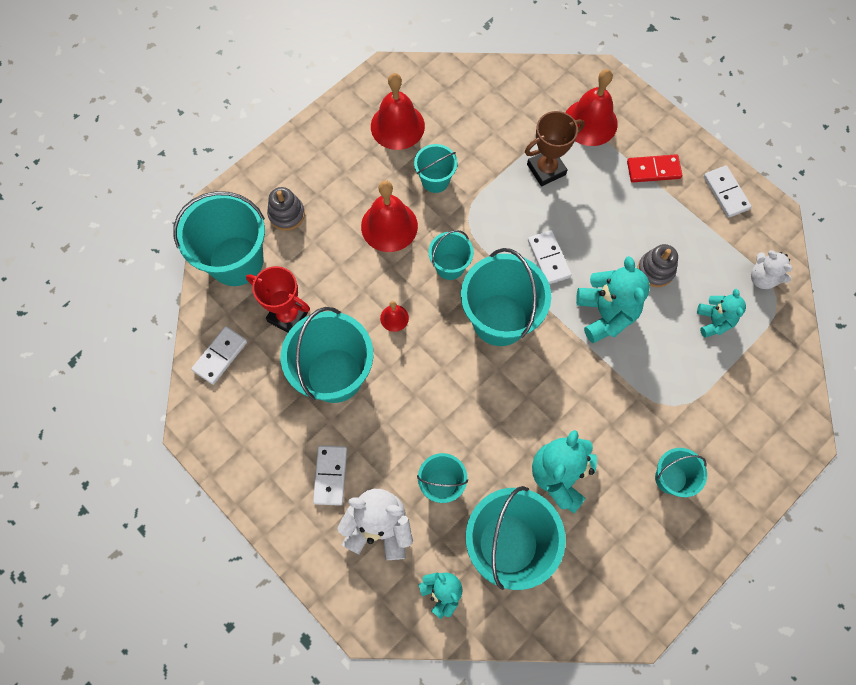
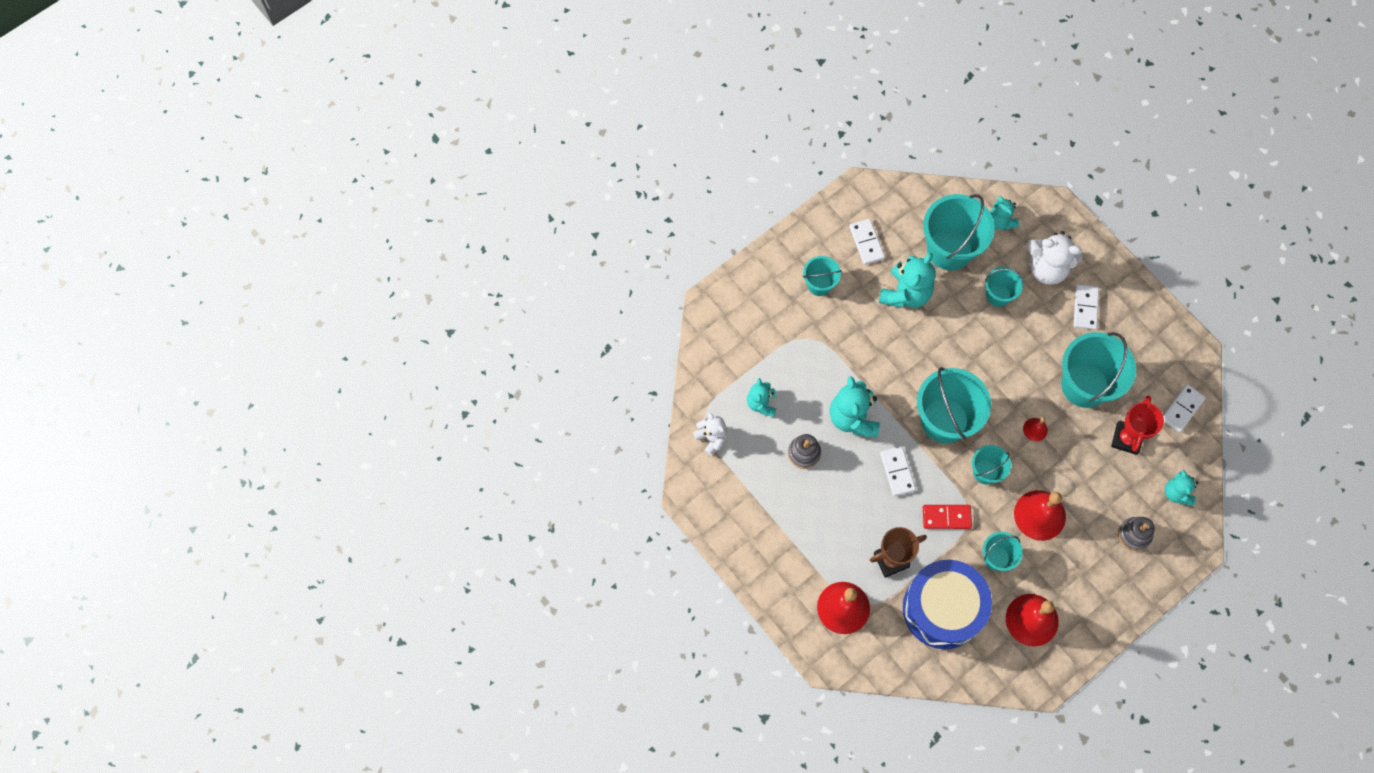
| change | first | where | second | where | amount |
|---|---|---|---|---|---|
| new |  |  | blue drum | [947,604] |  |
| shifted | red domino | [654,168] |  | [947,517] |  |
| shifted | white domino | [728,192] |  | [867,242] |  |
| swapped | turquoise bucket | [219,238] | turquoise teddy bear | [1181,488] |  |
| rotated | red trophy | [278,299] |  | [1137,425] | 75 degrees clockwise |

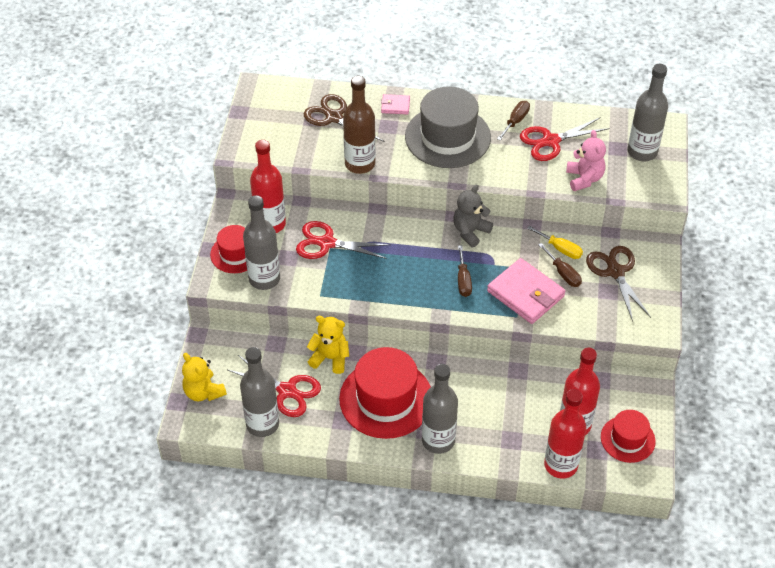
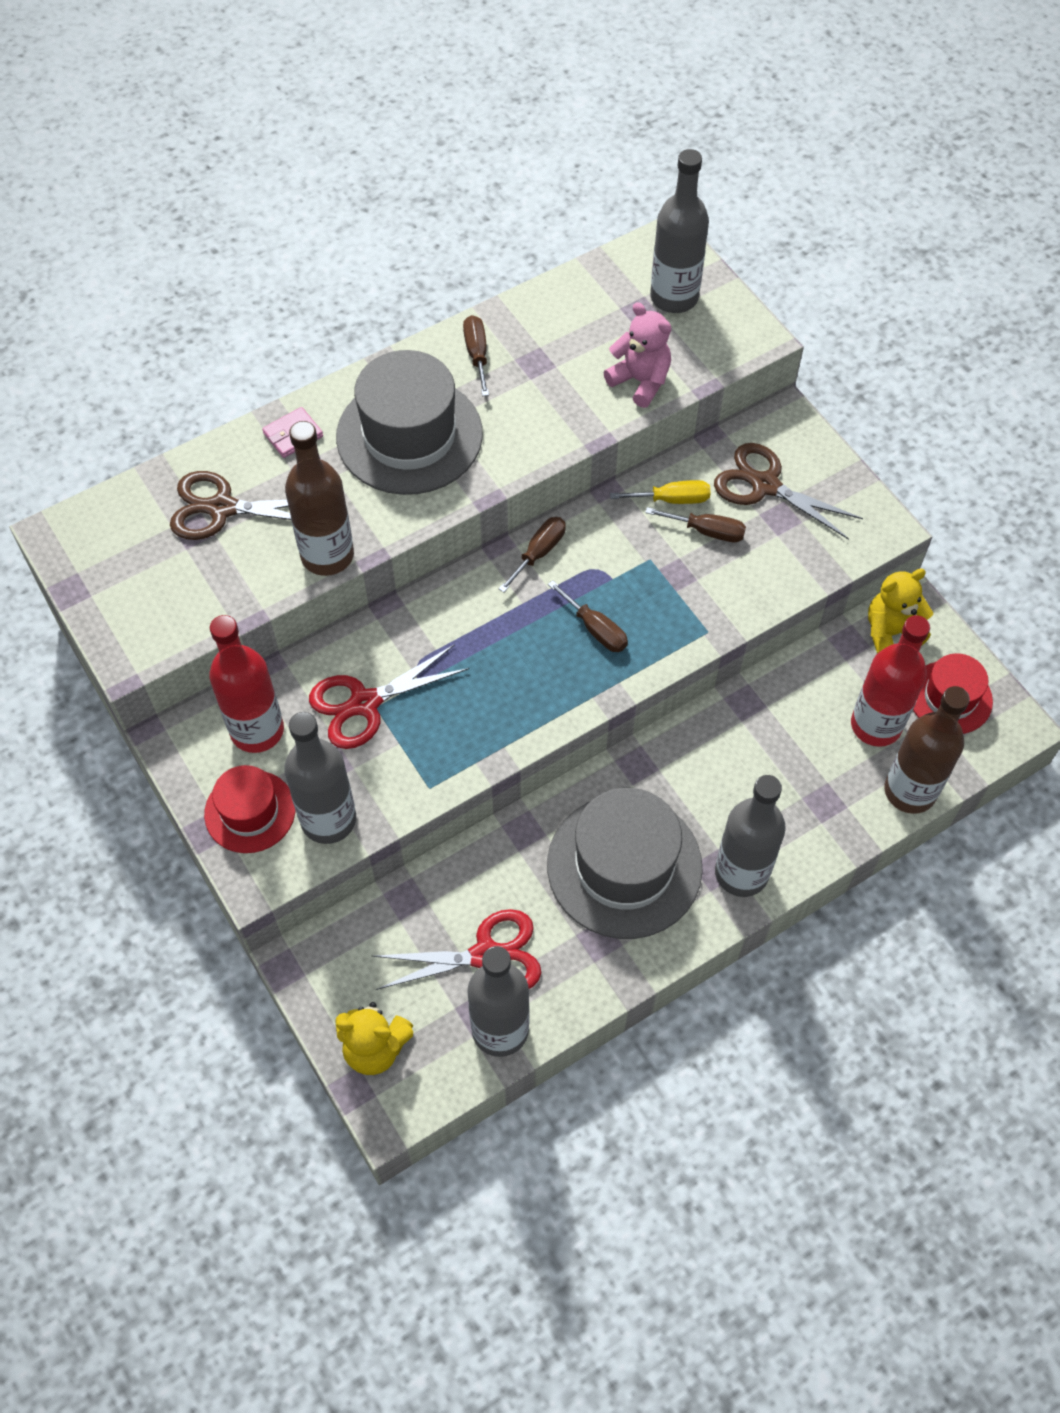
| change | first | where | second | where | amount |
|---|---|---|---|---|---|
| gone | pink wallet | [526,291] |  |  |  |
| gone | red scissors | [565,139] |  |  |  |
| shifted | yellow teddy bear | [328,345] |  | [900,611] |  |
| swapped | grey teddy bear | [473,216] | brown screwdriver | [532,554] |  |
| repainted | red hat | [385,393] | grey hat | [625,863] |  |
| repainted | red bottle | [565,434] | brown bottle | [927,750] |  |

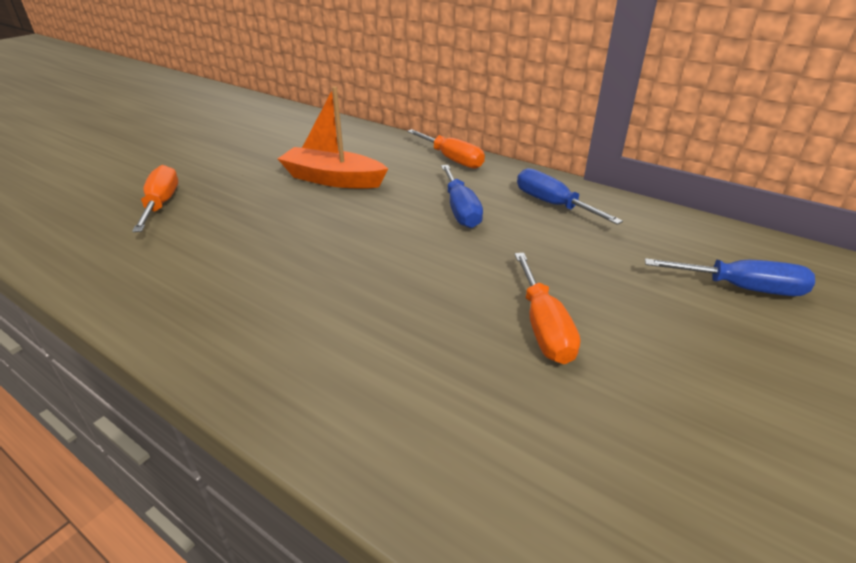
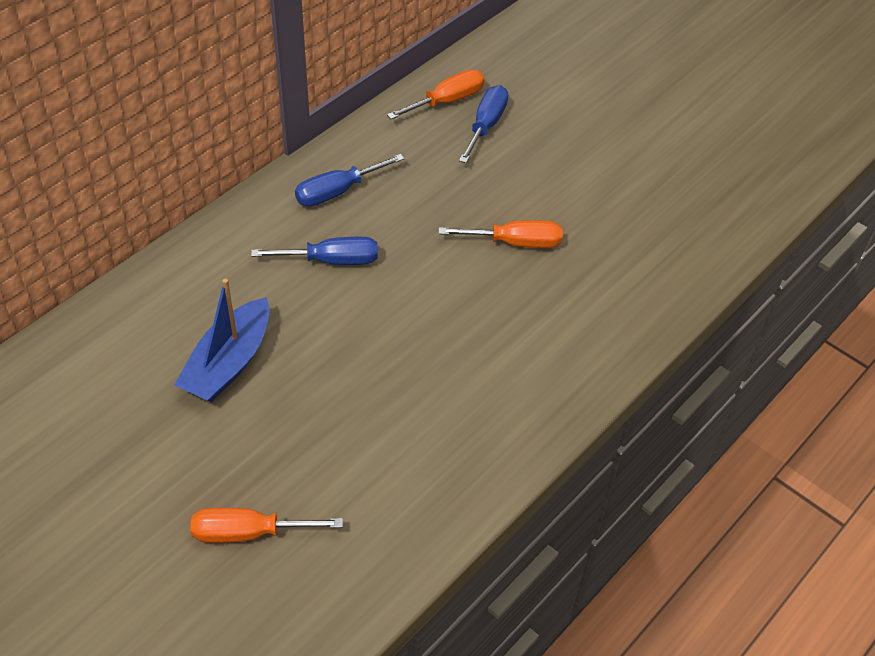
| change | first | where | second | where | amount |
|---|---|---|---|---|---|
| shifted | orange screwdriver | [446,149] |  | [435,94] |  |
| repainted | orange boat | [333,137] | blue boat | [222,341] |  |

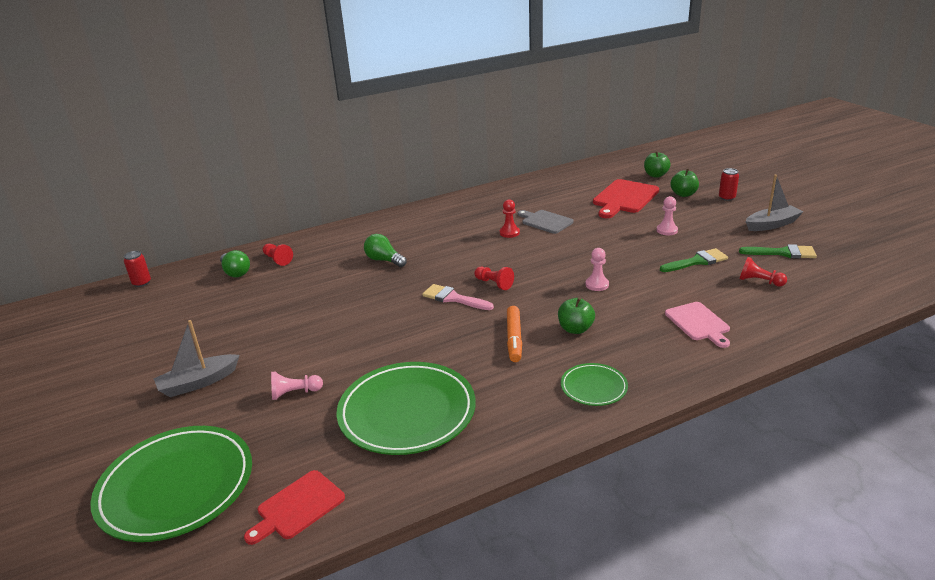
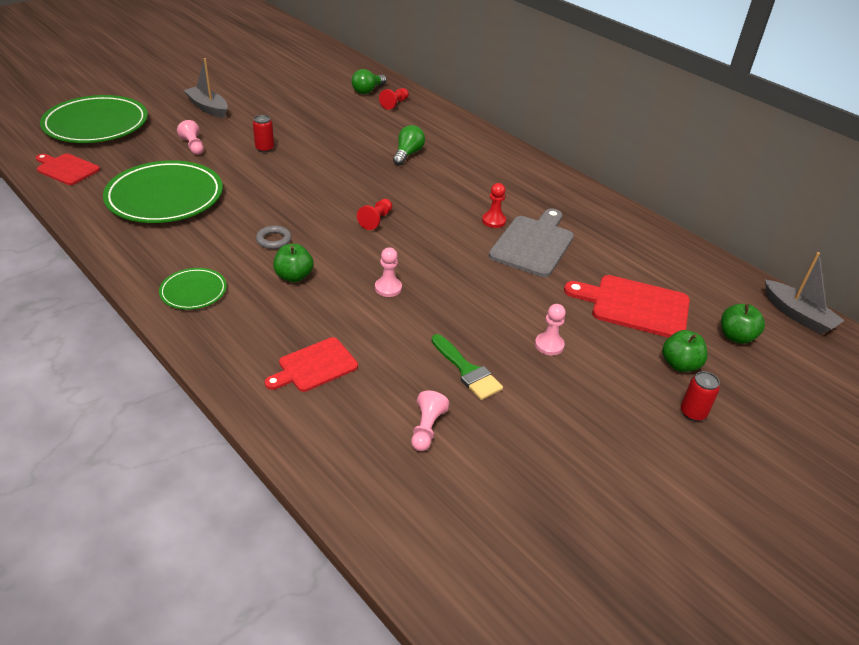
| change | first | where | second | where | amount |
|---|---|---|---|---|---|
| gone | pink brush | [458,297] |  |  |  |
| gone | green brush | [778,251] |  |  |  |
| shifted | red can | [137,269] |  | [263,134] |  |
| shifted | grey boat | [774,203] |  | [805,293] |  |
| swapped | orange marker | [514,334] | grey ring | [274,237] |  |
| repainted | pink cutting board | [697,325] | red cutting board | [311,364] |  |
| repainted | red pawn | [763,272] | pink pawn | [430,420] |  |
| scaled | grey cutting board | [545,222] |  | [531,243] | x1.53 |

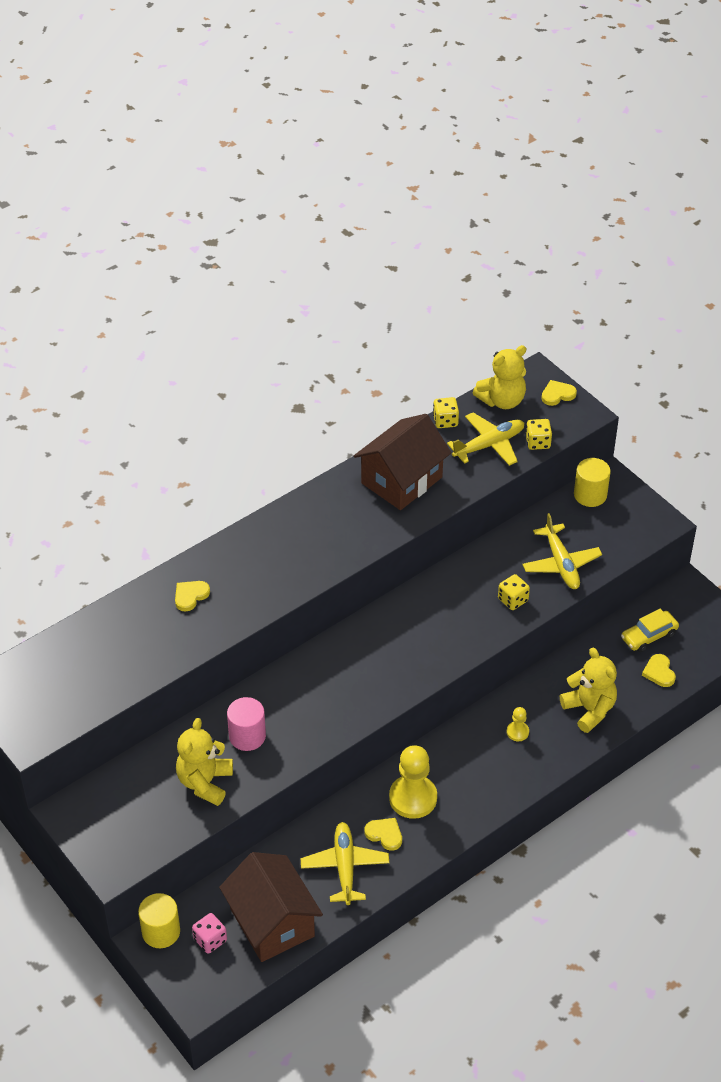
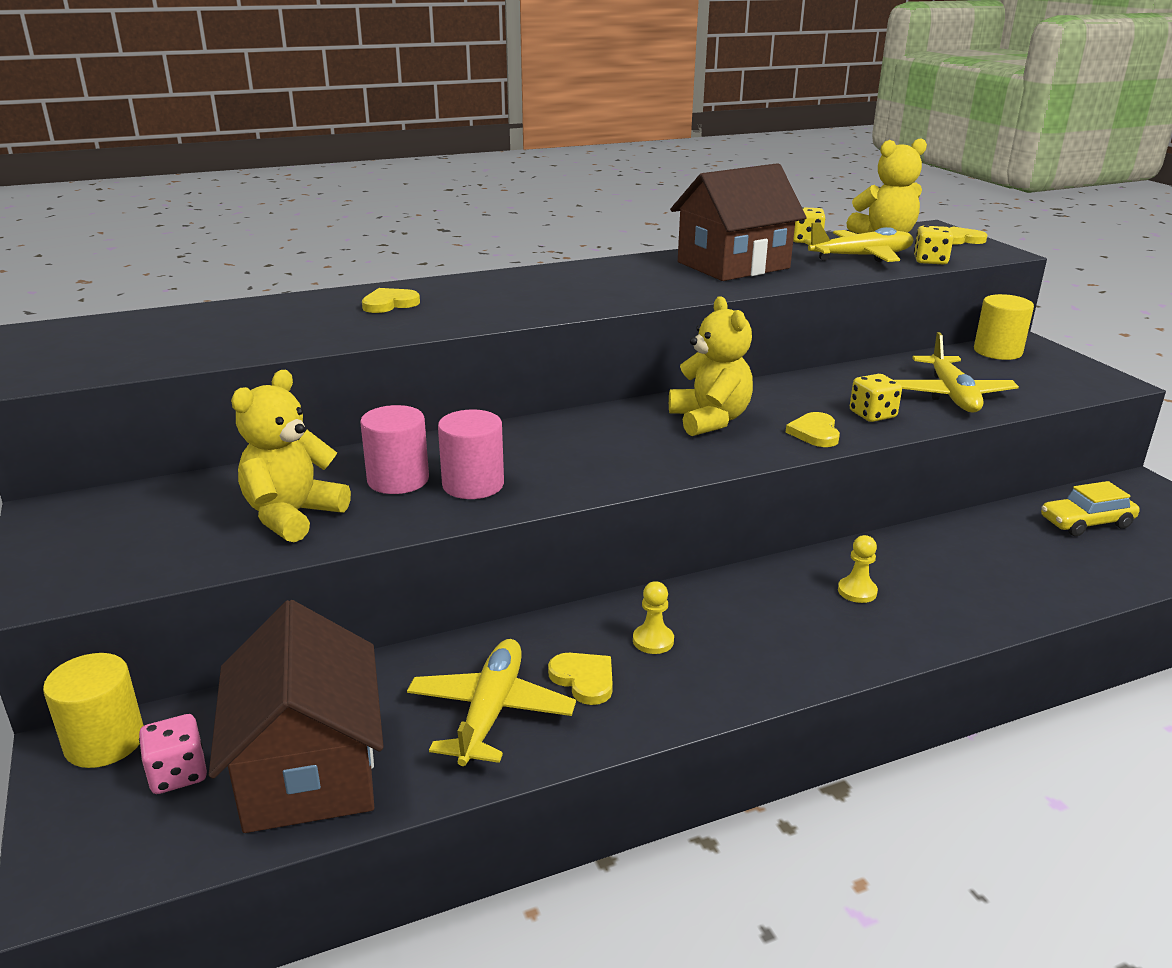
| change | first | where | second | where | amount |
|---|---|---|---|---|---|
| new |  |  | pink cylinder | [471,454] |  |
| shifted | yellow teddy bear | [588,690] |  | [711,366] |  |
| shifted | yellow heart | [659,670] |  | [813,429] |  |
| scaled | yellow pawn | [413,782] |  | [653,617] | x0.48 |

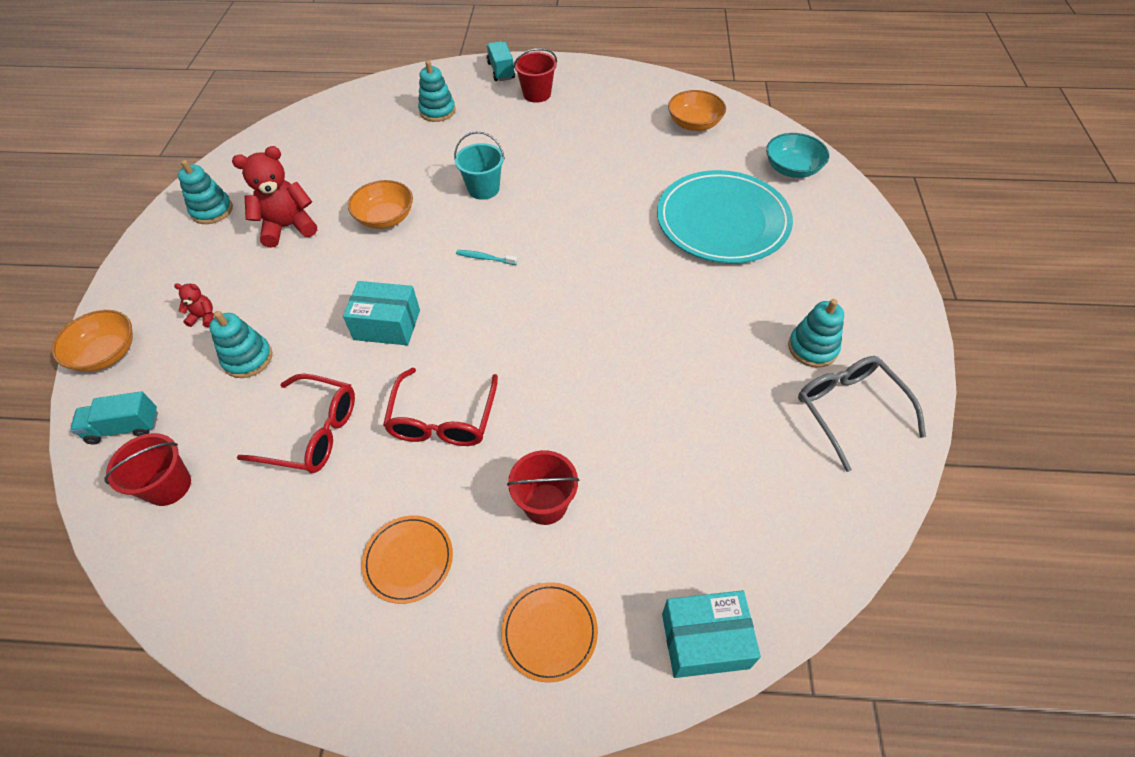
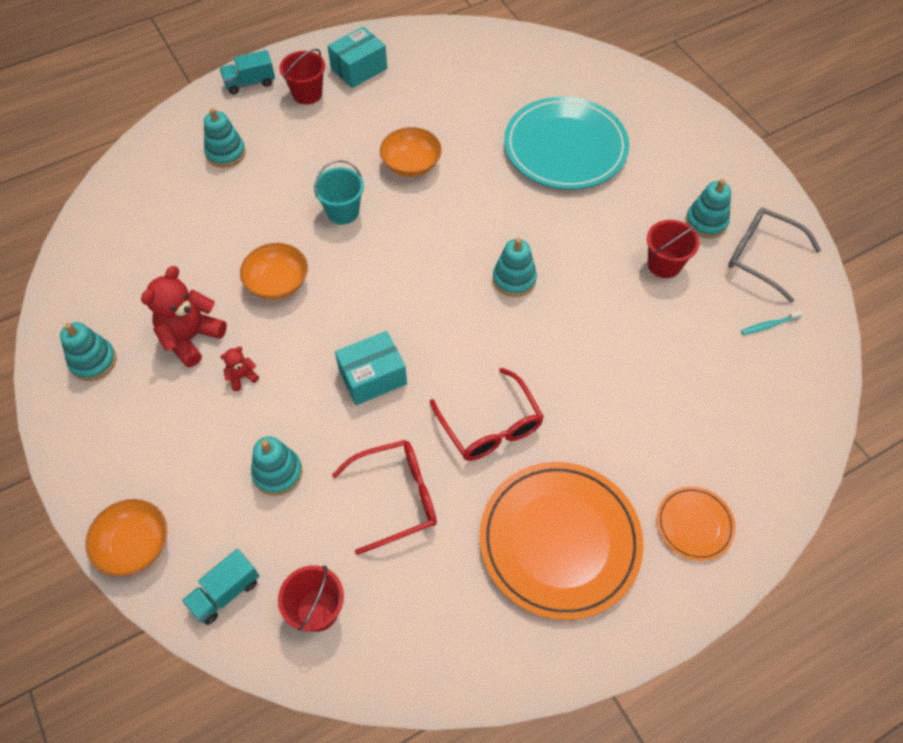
| change | first | where | second | where | amount |
|---|---|---|---|---|---|
| gone | turquoise bowl | [797,155] |  |  |  |
| new |  |  | turquoise stacking toy | [515,267] |  |
| shifted | red teddy bear | [194,305] |  | [239,368] |  |
| shifted | turquoise toothbrush | [486,257] |  | [772,322] |  |
| shifted | red bucket | [543,487] |  | [673,249] |  |
| shifted | turquoise box | [711,634] |  | [357,57] |  |
| shifted | orange bowl | [697,110] |  | [411,152] |  |
| rotated | turquoise truck | [500,61] |  | [247,72] | 60 degrees counterclockwise |
| scaled | orange plate | [407,560] |  | [562,541] | x2.07 |

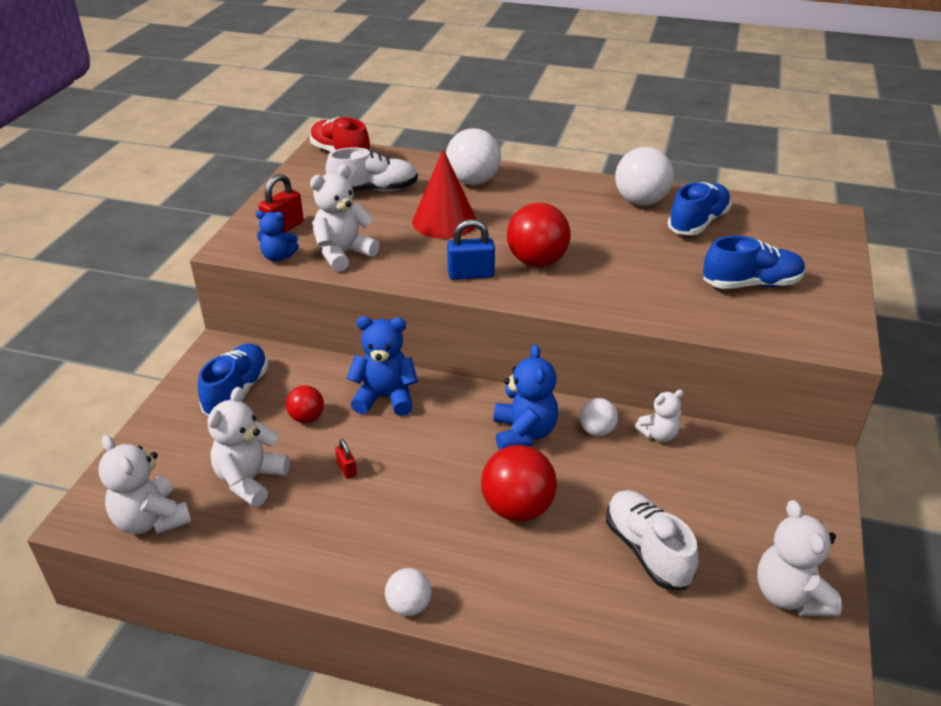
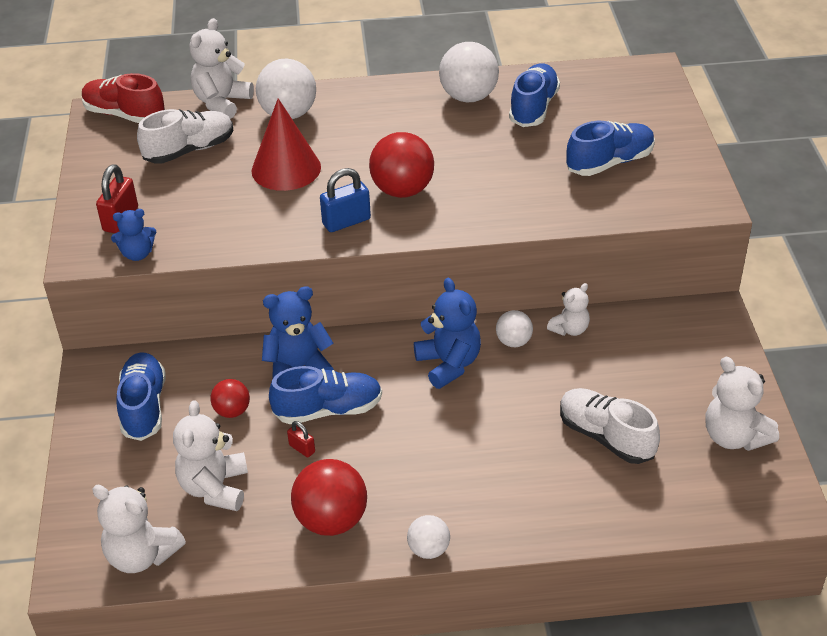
| change | first | where | second | where | amount |
|---|---|---|---|---|---|
| new |  |  | blue shoe | [325,395] |  |
| shifted | white teddy bear | [345,218] |  | [221,68] |  |
| shifted | red ball | [519,483] |  | [329,497] |  |

